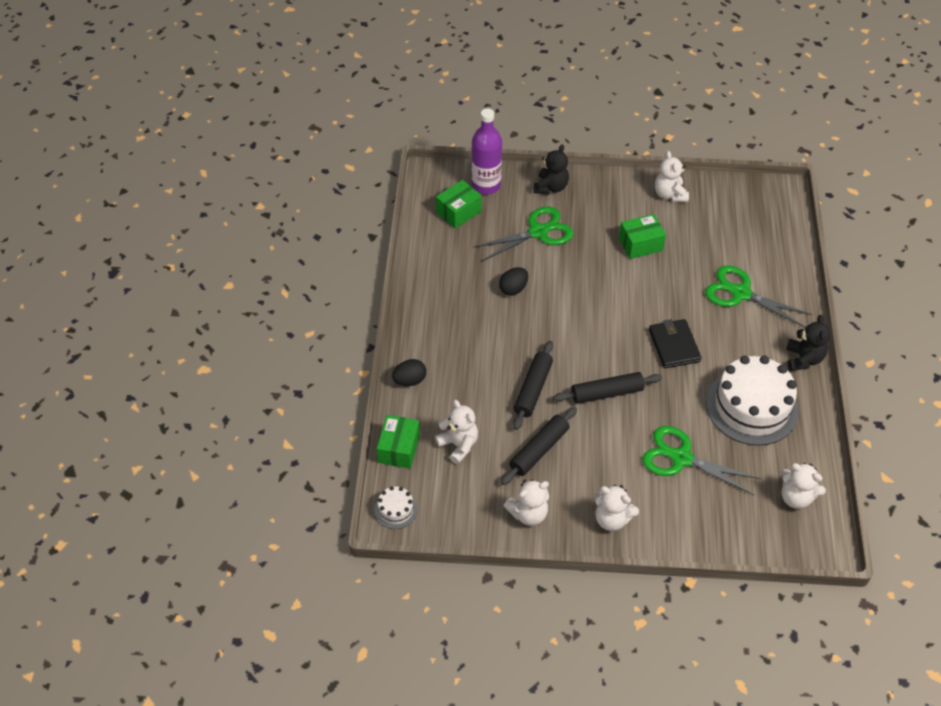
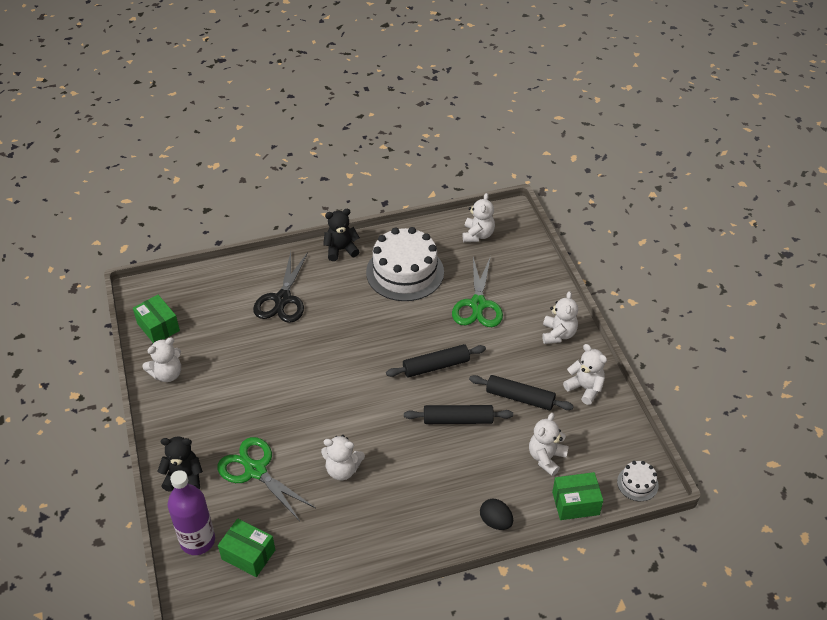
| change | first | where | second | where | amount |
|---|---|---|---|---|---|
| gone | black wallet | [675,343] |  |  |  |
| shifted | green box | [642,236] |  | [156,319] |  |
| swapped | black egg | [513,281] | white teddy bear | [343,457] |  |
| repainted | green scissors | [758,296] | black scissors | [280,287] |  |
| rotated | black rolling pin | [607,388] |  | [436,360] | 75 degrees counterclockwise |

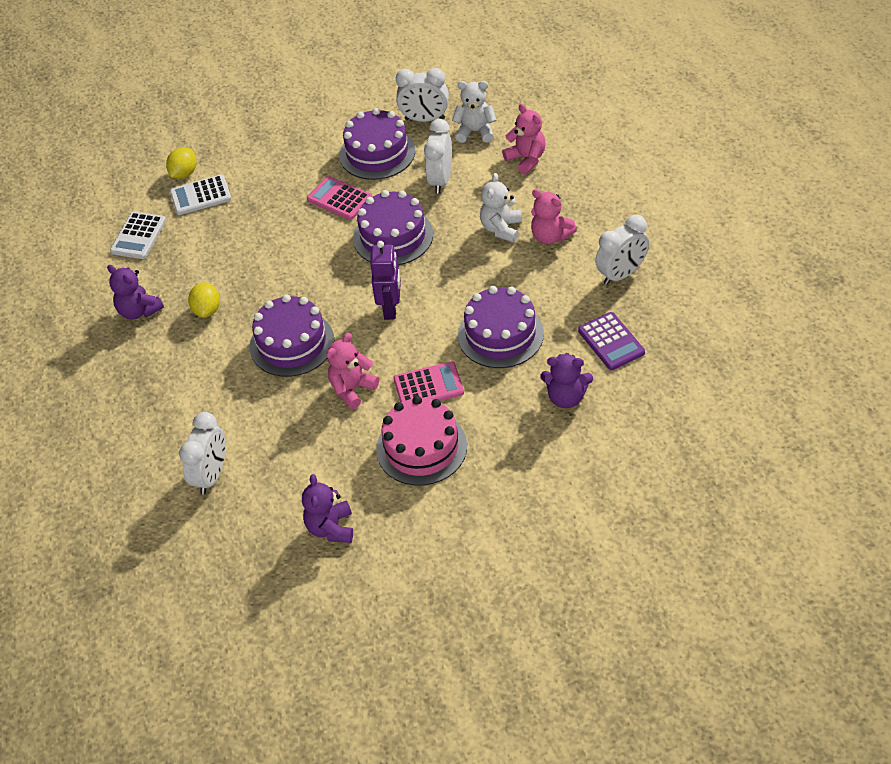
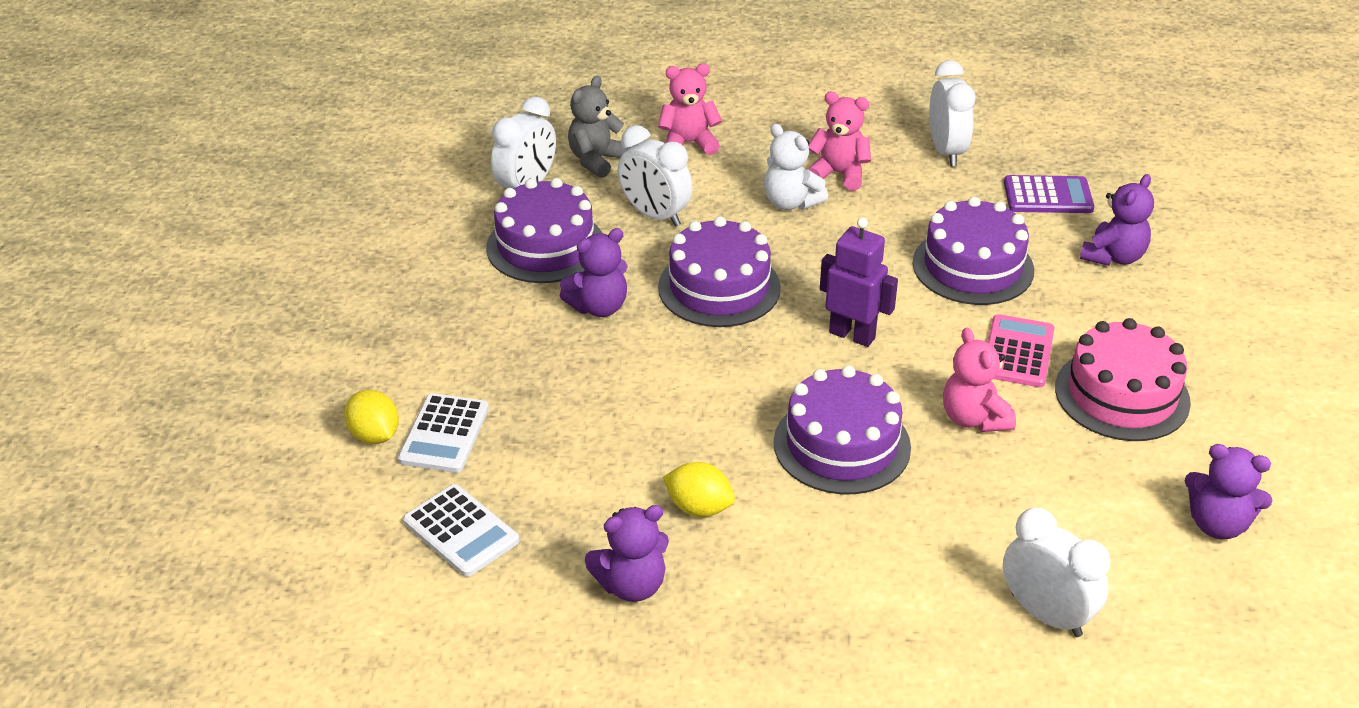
| change | first | where | second | where | amount |
|---|---|---|---|---|---|
| swapped | pink calculator | [339,198] | purple teddy bear | [594,272] |  |
| repainted | white teddy bear | [474,112] | grey teddy bear | [599,127] |  |
| rotated | pink teddy bear | [554,216] |  | [839,141] | 135 degrees counterclockwise |

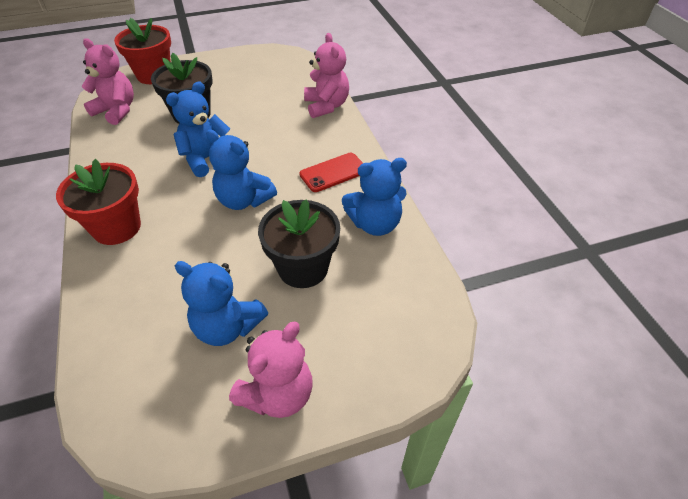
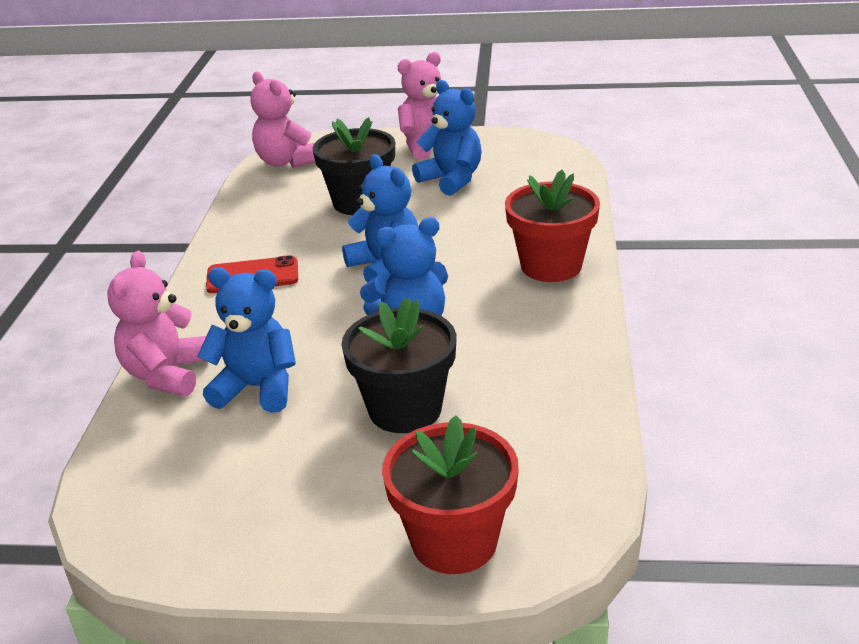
| change | first | where | second | where | amount |
|---|---|---|---|---|---|
| shifted | pink teddy bear | [107,81] |  | [283,119] |  |
| shifted | blue teddy bear | [374,197] |  | [246,340] |  |

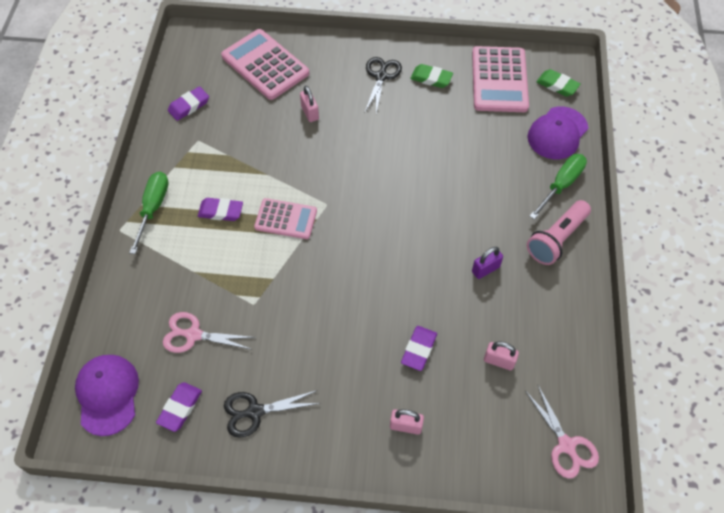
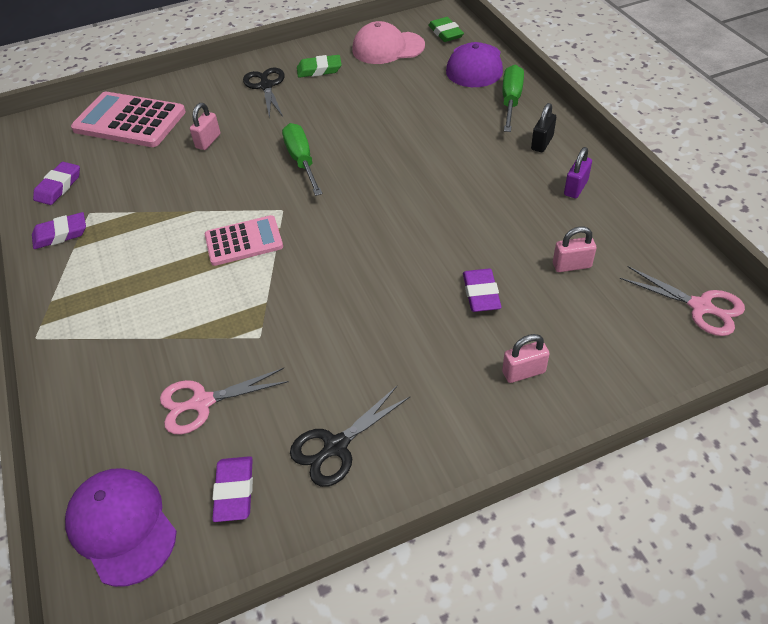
| change | first | where | second | where | amount |
|---|---|---|---|---|---|
| shifted | green screwdriver | [149,213] |  | [302,159] |  |
| shifted | purple eraser | [220,209] |  | [59,230] |  |
| shifted | purple padlock | [487,263] |  | [578,172] |  |
| swapped | pink calculator | [500,79] | pink cap | [388,42] |  |
| swapped | pink flashlight | [559,232] | black padlock | [543,127] |  |
| rotated | pink padlock | [309,104] |  | [205,126] | 75 degrees clockwise |
| rotated | green eraser | [558,83] |  | [446,29] | 60 degrees clockwise |

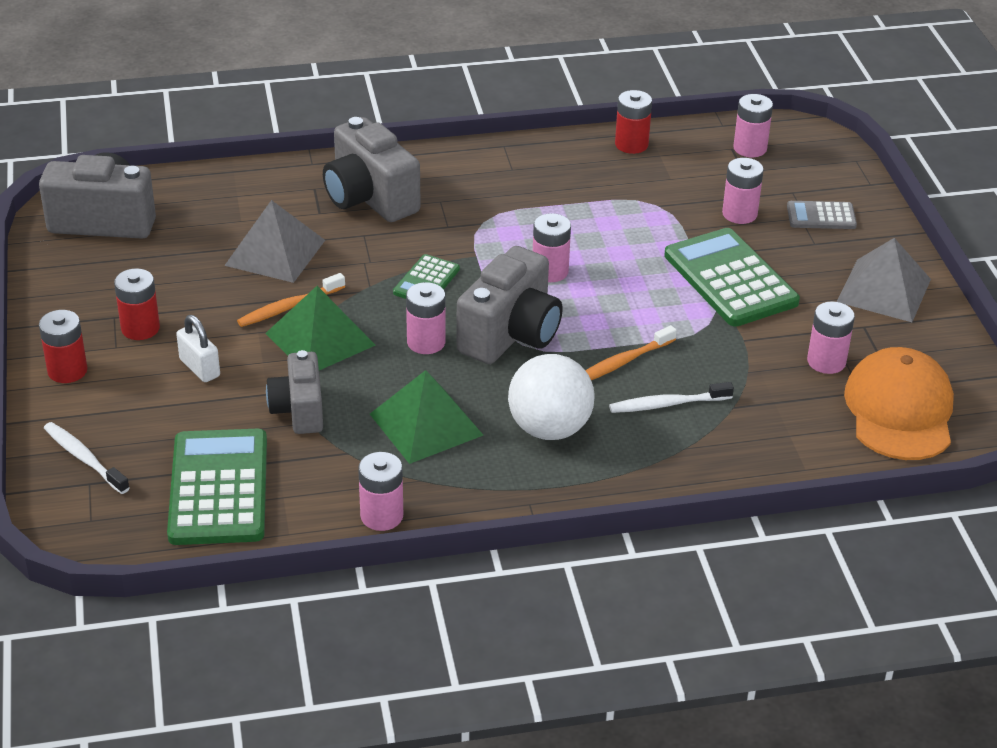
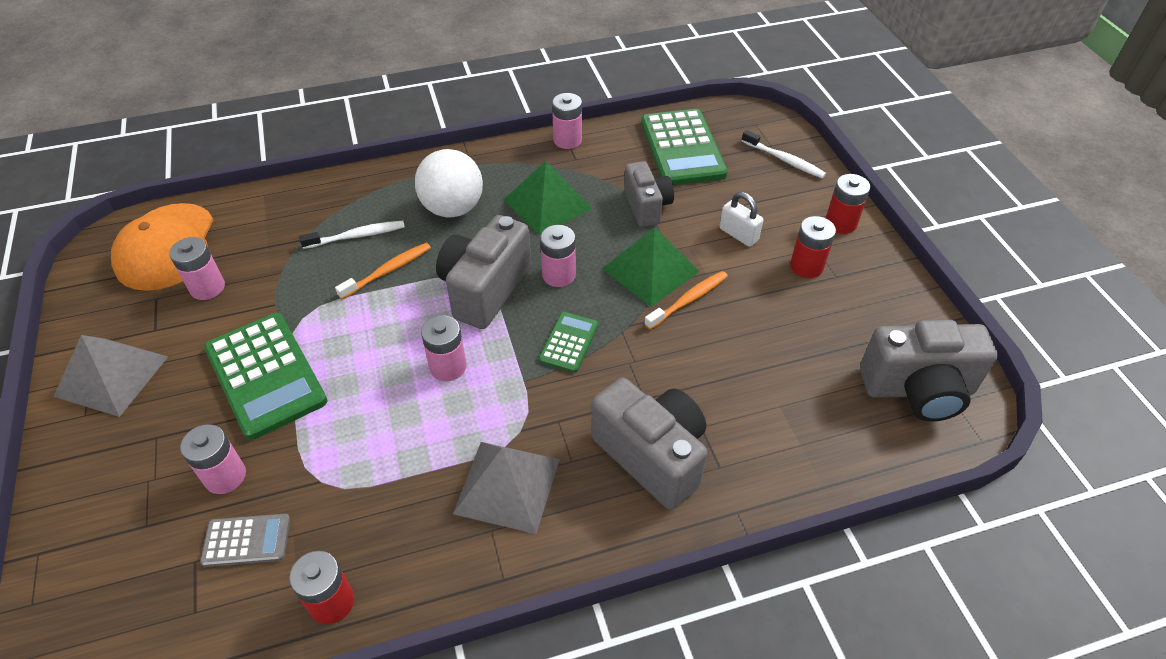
| change | first | where | second | where | amount |
|---|---|---|---|---|---|
| gone | pink battery | [753,125] |  |  |  |
| shifted | grey pyramid | [274,241] |  | [506,488] |  |
| shifted | grey calculator | [822,215] |  | [245,540] |  |

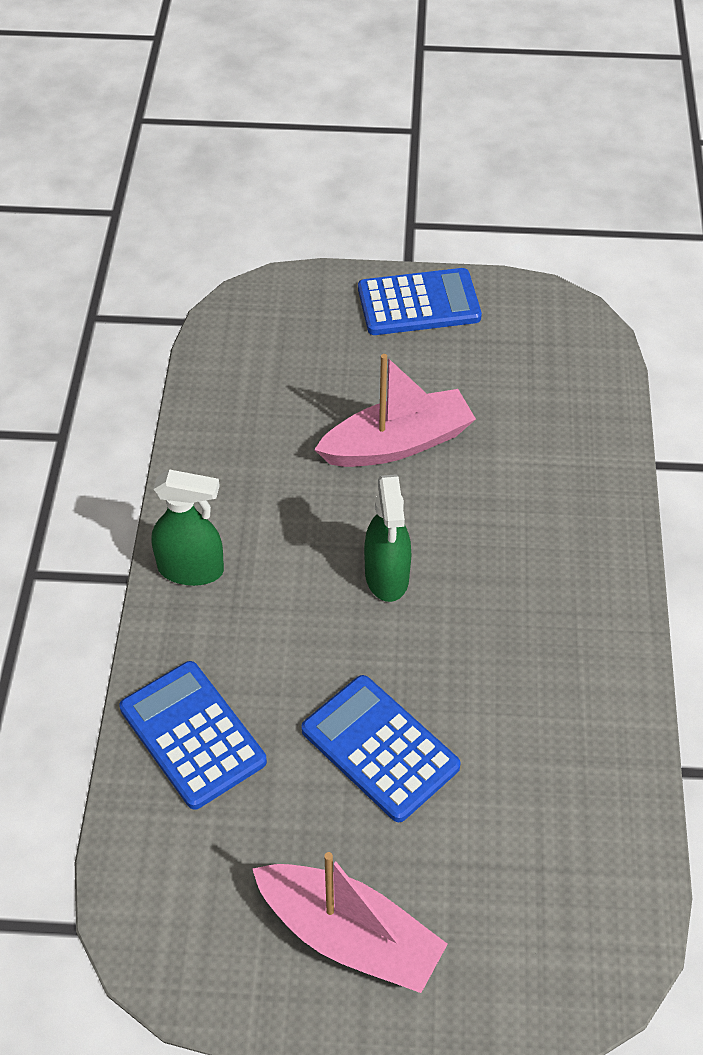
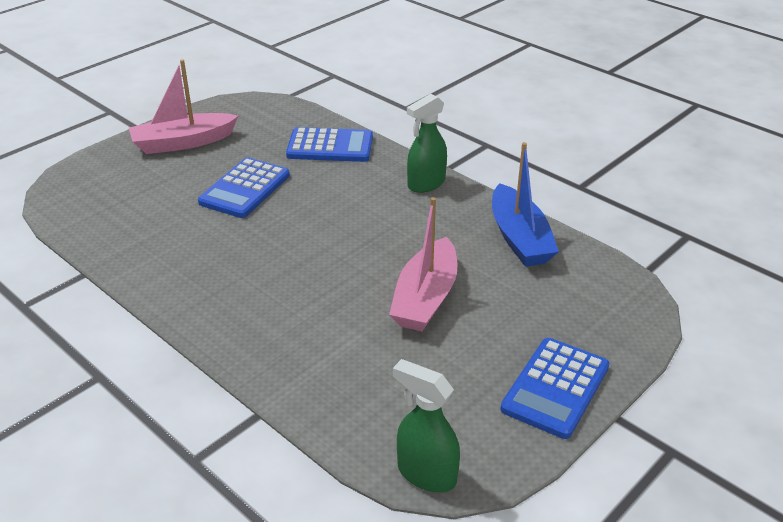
| change | first | where | second | where | amount |
|---|---|---|---|---|---|
| new |  |  | blue boat | [525,204] |  |
| shifted | green spray bottle | [387,538] |  | [426,425] |  |
| rotated | blue calculator | [381,748] |  | [244,187] | 120 degrees clockwise |

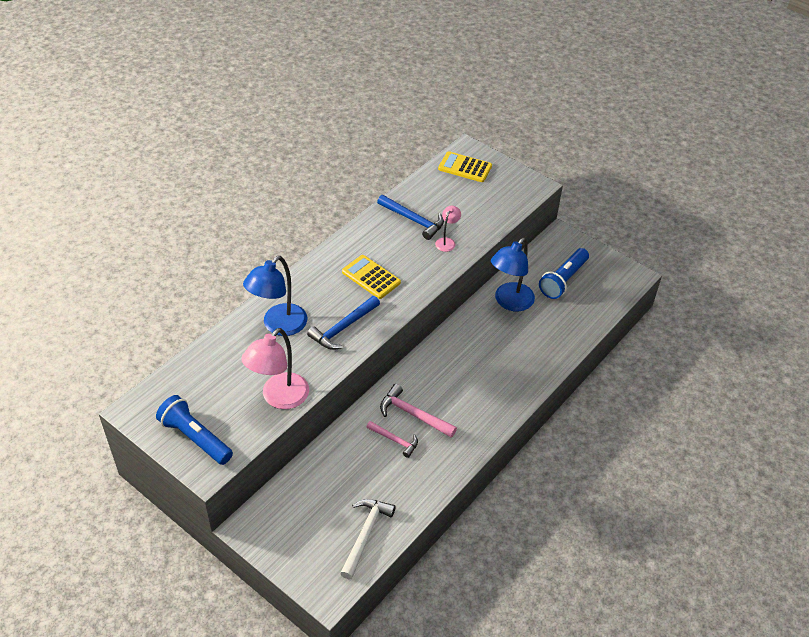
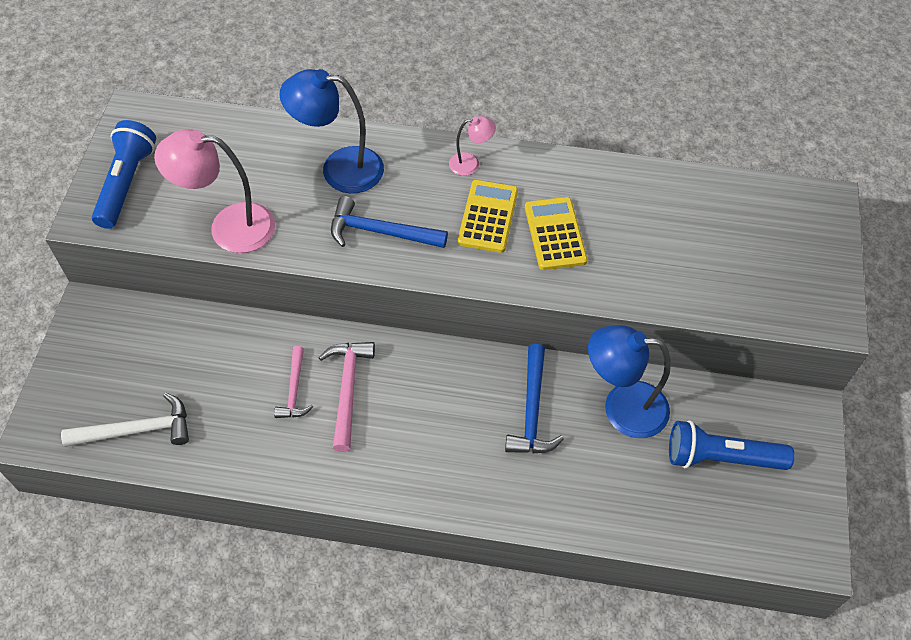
| change | first | where | second | where | amount |
|---|---|---|---|---|---|
| shifted | blue hammer | [410,217] |  | [534,398] |  |
| shifted | pink lamp | [448,229] |  | [472,146] |  |
| shifted | yellow calculator | [465,166] |  | [556,233] |  |

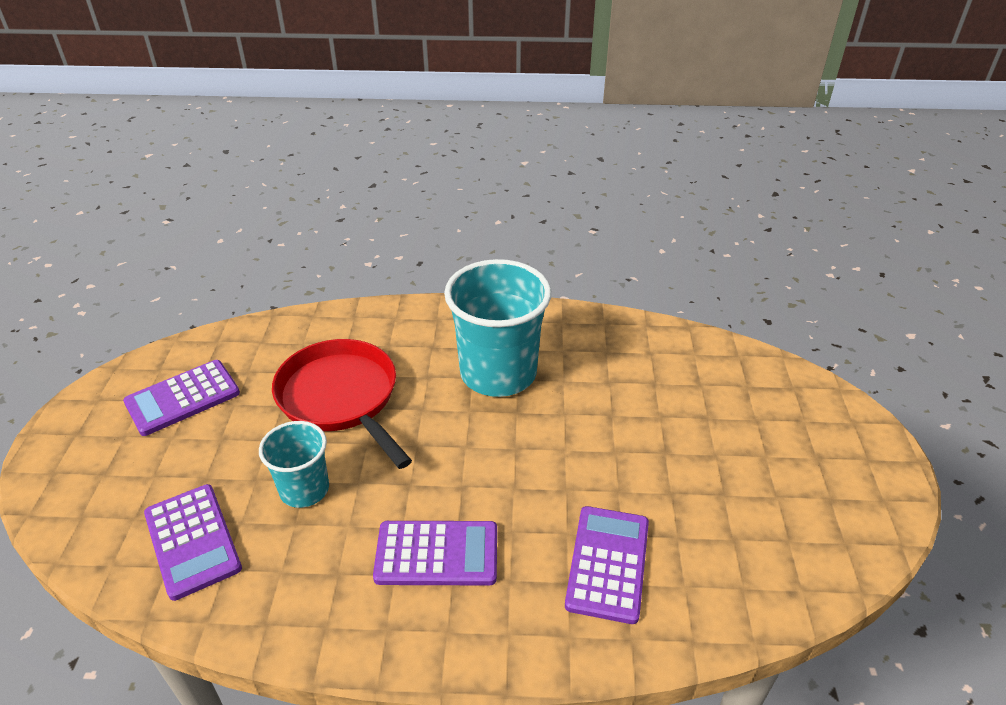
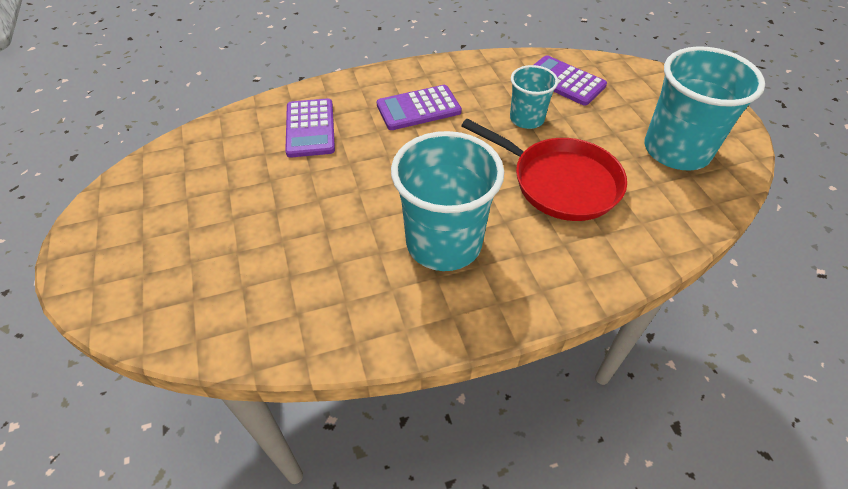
| change | first | where | second | where | amount |
|---|---|---|---|---|---|
| swapped | purple calculator | [181,398] | turquoise cup | [704,108] |  |

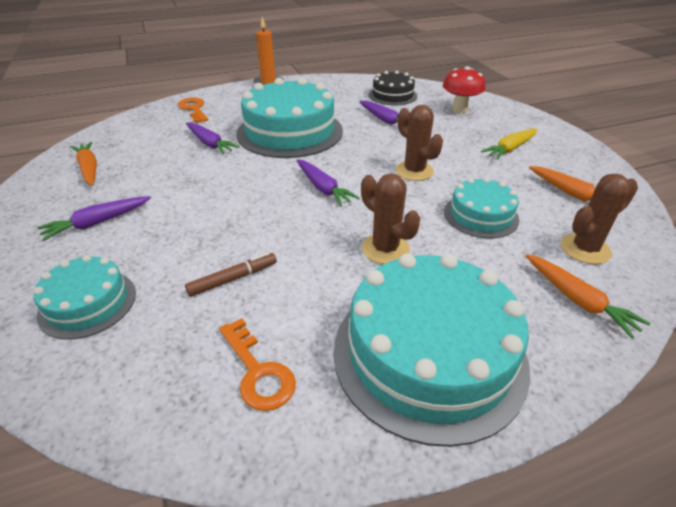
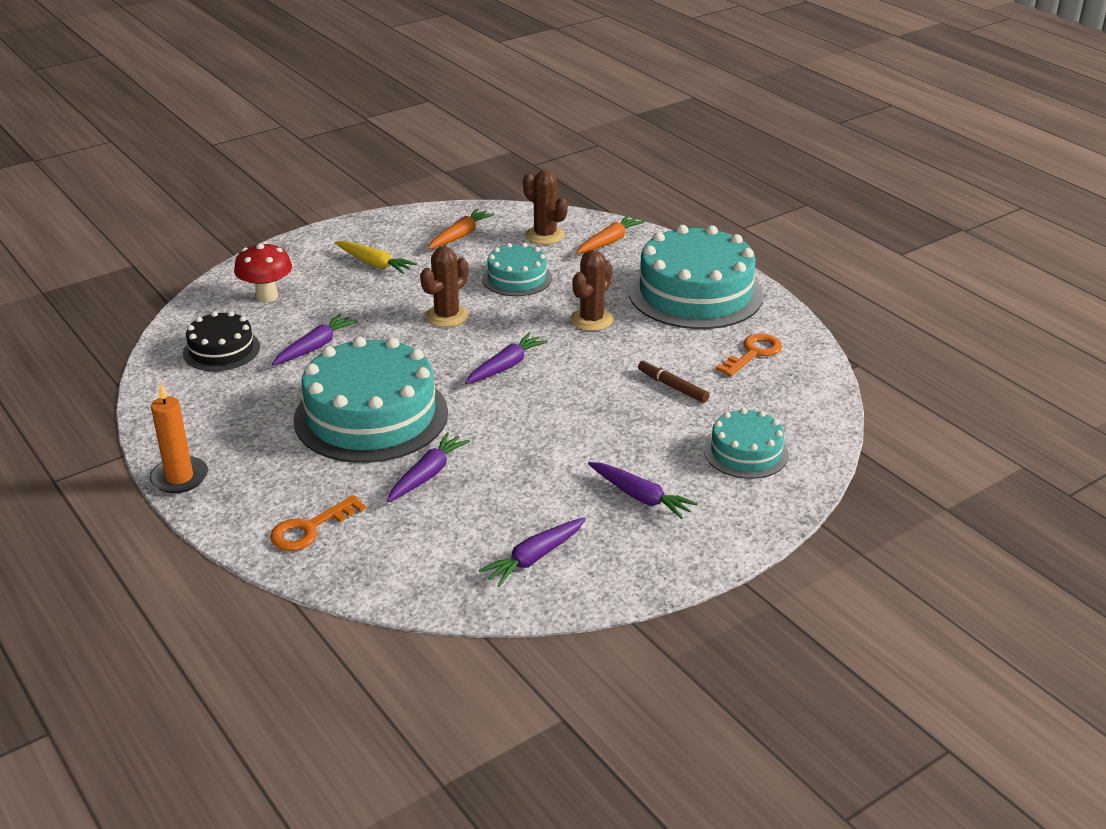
| change | first | where | second | where | amount |
|---|---|---|---|---|---|
| repainted | orange carrot | [84,164] | purple carrot | [532,552] |  |

